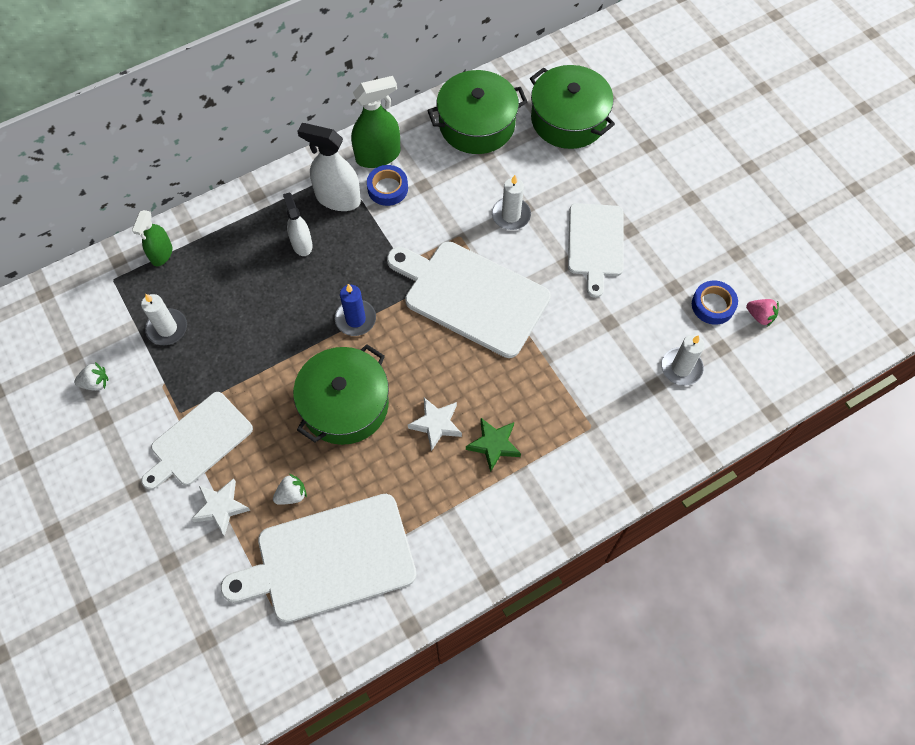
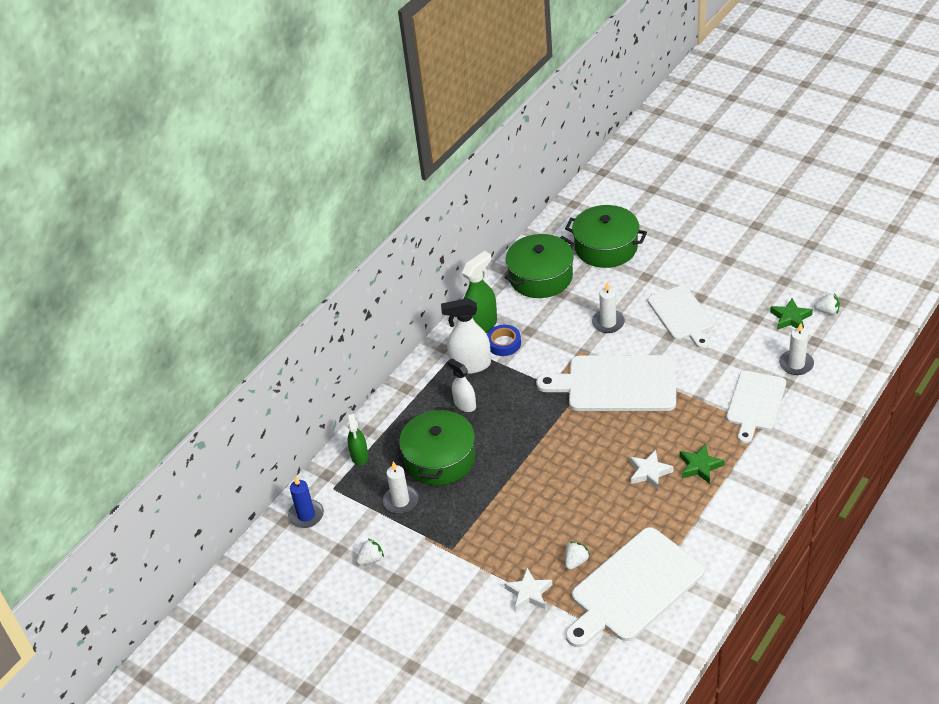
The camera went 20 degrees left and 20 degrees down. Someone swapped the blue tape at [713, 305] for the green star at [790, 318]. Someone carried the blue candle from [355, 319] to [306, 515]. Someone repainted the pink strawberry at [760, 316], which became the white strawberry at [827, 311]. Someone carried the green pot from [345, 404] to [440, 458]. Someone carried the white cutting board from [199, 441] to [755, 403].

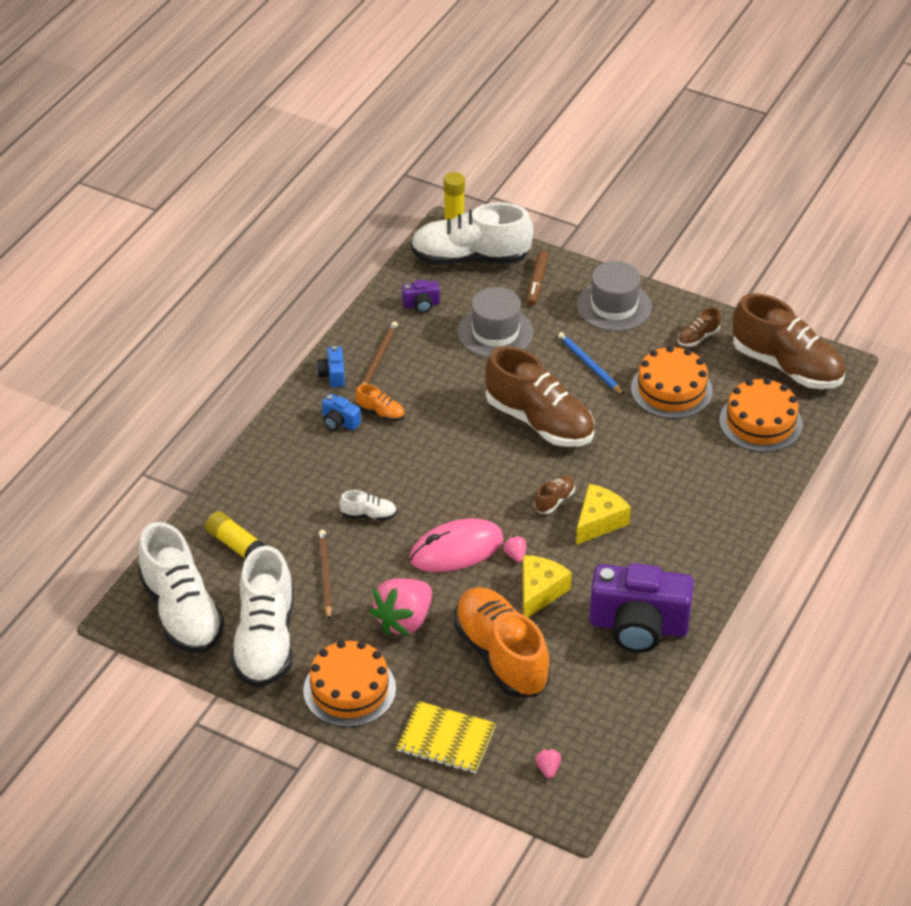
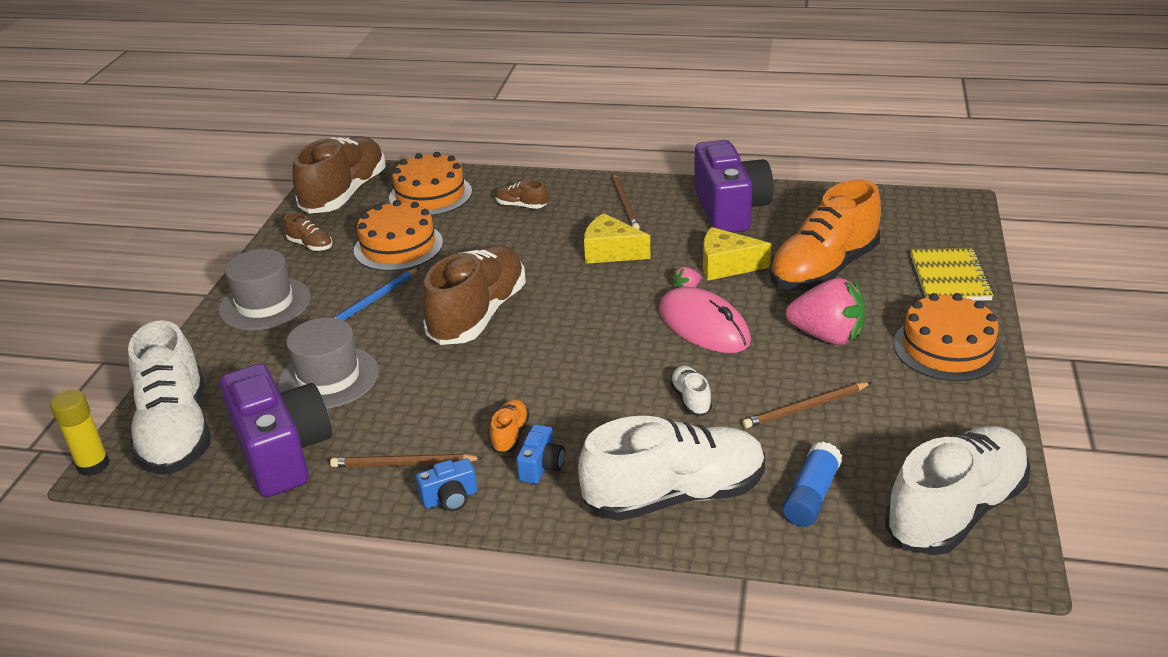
The camera went 105 degrees left and 10 degrees down. Someone took away the brown marker at [537, 282]. Someone scaled the purple camera at [421, 304] by 2.33. Someone carried the brown shoe from [554, 500] to [521, 206]. Someone repainted the yellow glue stick at [236, 545], which became the blue glue stick at [811, 496]. Someone carried the white shoe from [265, 641] to [675, 495]. Someone took away the pink strawberry at [548, 768]. Someone put down the brown pencil at [625, 204].

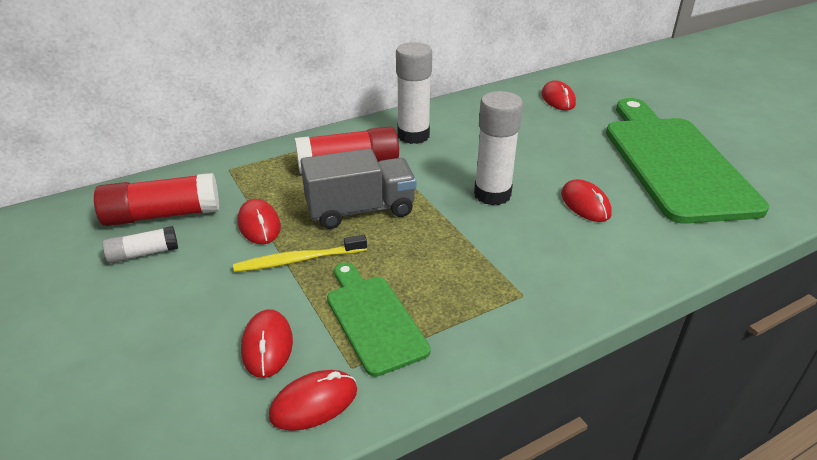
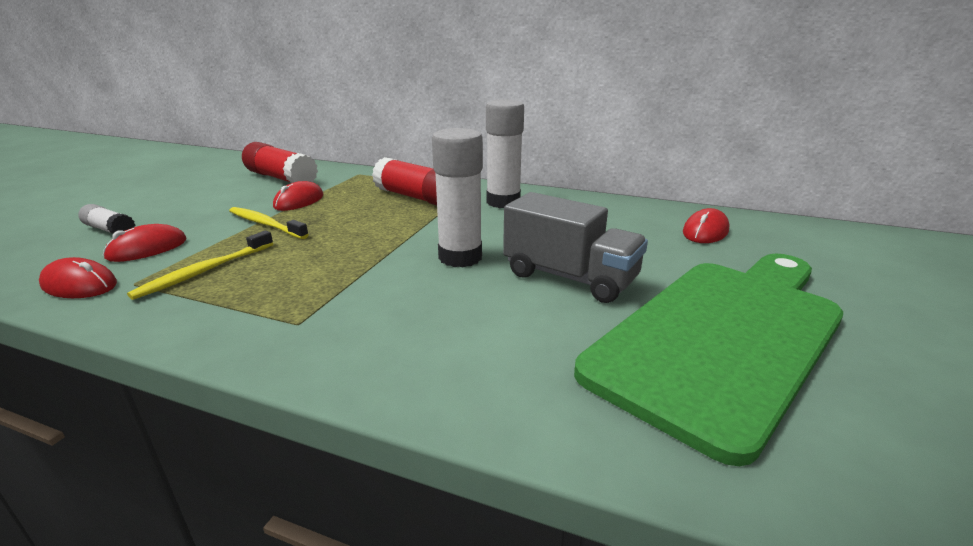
The camera went 50 degrees right and 10 degrees down. Someone carried the grey truck from [360, 210] to [569, 277]. Someone took away the red mouse at [585, 204]. Someone carried the white glue stick from [143, 253] to [110, 230]. Someone swapped the green cutting board at [373, 319] for the yellow toothbrush at [205, 271].

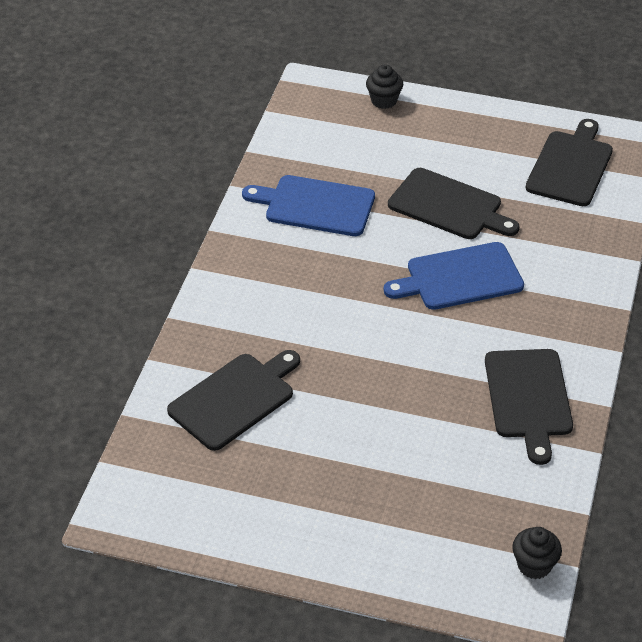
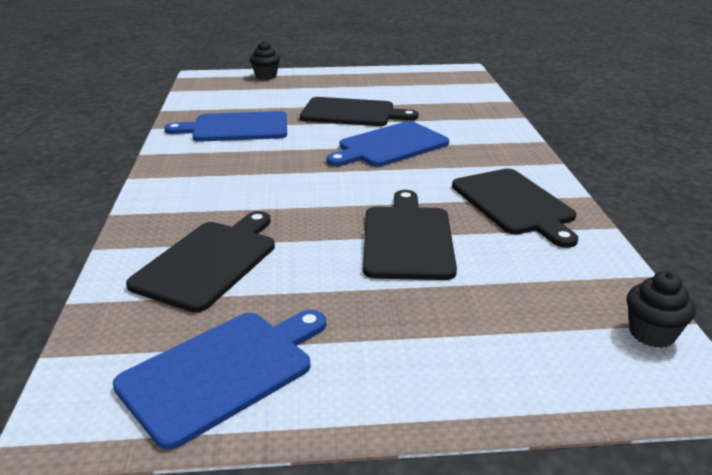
The camera went 20 degrees left and 15 degrees down. Someone carried the black cutting board from [570, 166] to [407, 239]. Someone put down the blue cutting board at [223, 371].

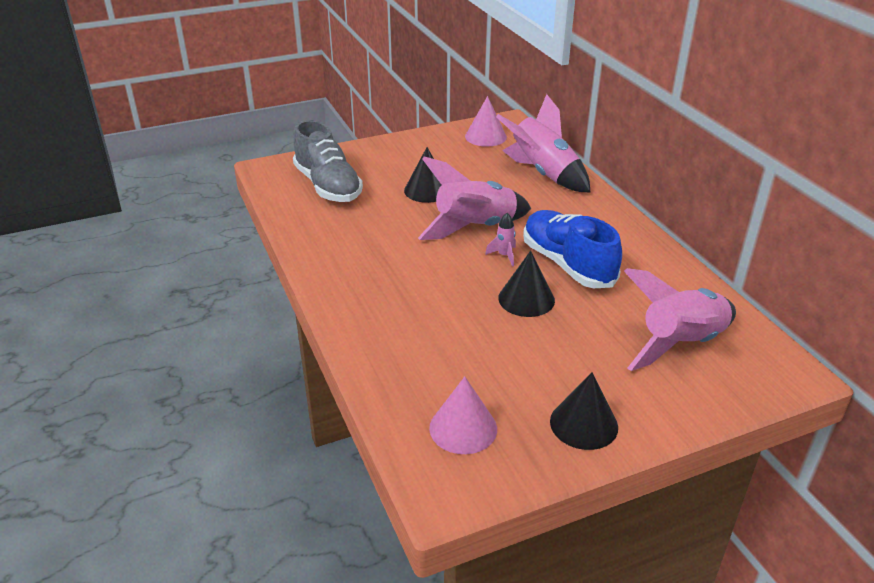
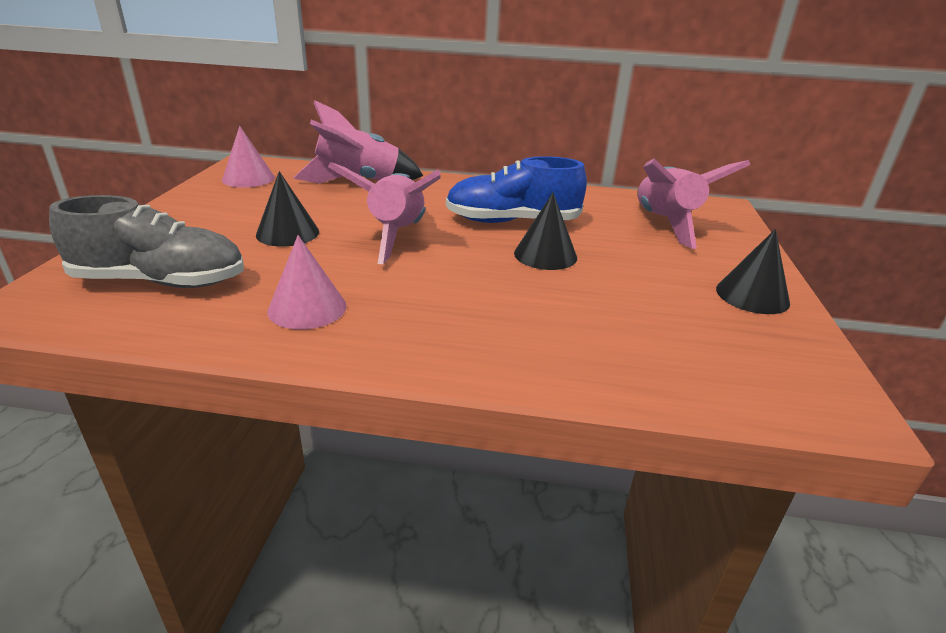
The camera went 60 degrees left and 5 degrees down. Someone took away the pink rocket at [504, 256]. Someone carried the pink cone from [463, 428] to [307, 308].

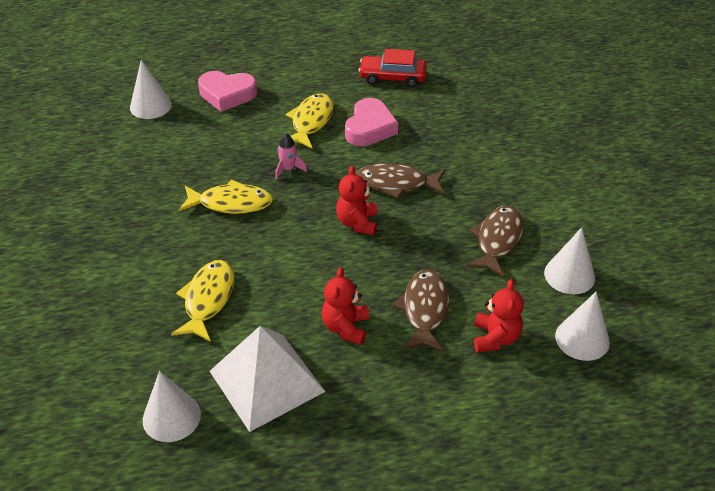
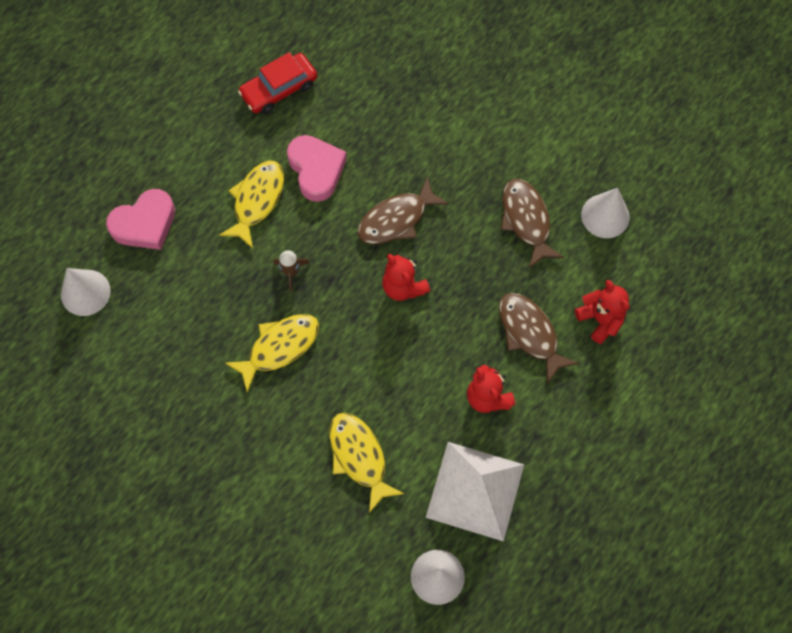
The camera went 40 degrees left and 25 degrees up. Someone rotated the yellow fish at [311, 121] by 45 degrees clockwise. Someone repainted the pink rocket at [288, 169], which became the brown rocket at [291, 272]. Someone took away the white cone at [582, 339].

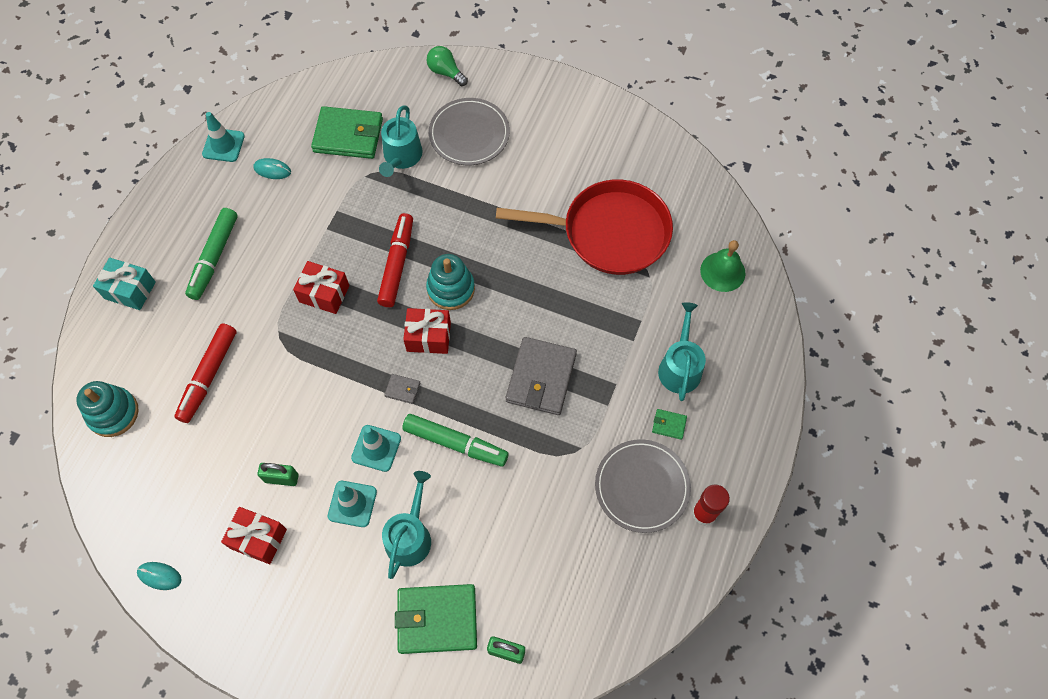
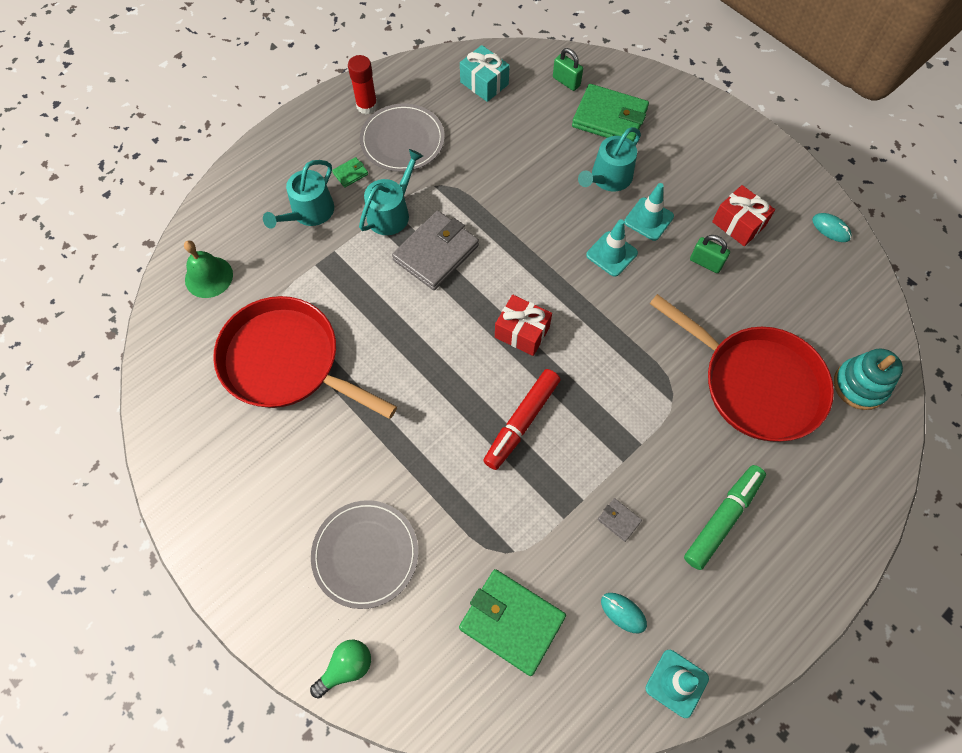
The camera went 155 degrees left and 0 degrees up. Someone rotated the green light bulb at [446, 72] by 105 degrees counterclockwise. Someone carried the turquoise watering can from [401, 157] to [391, 212]. Someone took away the turquoise stacking toy at [451, 289]. Someone carried the turquoise gift from [130, 290] to [484, 83]. Someone took away the red gift at [324, 294]. Someone swapped the red marker at [208, 376] for the red pan at [755, 384]. Someone carried the grey wallet from [402, 389] to [619, 520]. Someone rotated the green wallet at [669, 425] by 75 degrees counterclockwise. Someone took away the green marker at [455, 443].

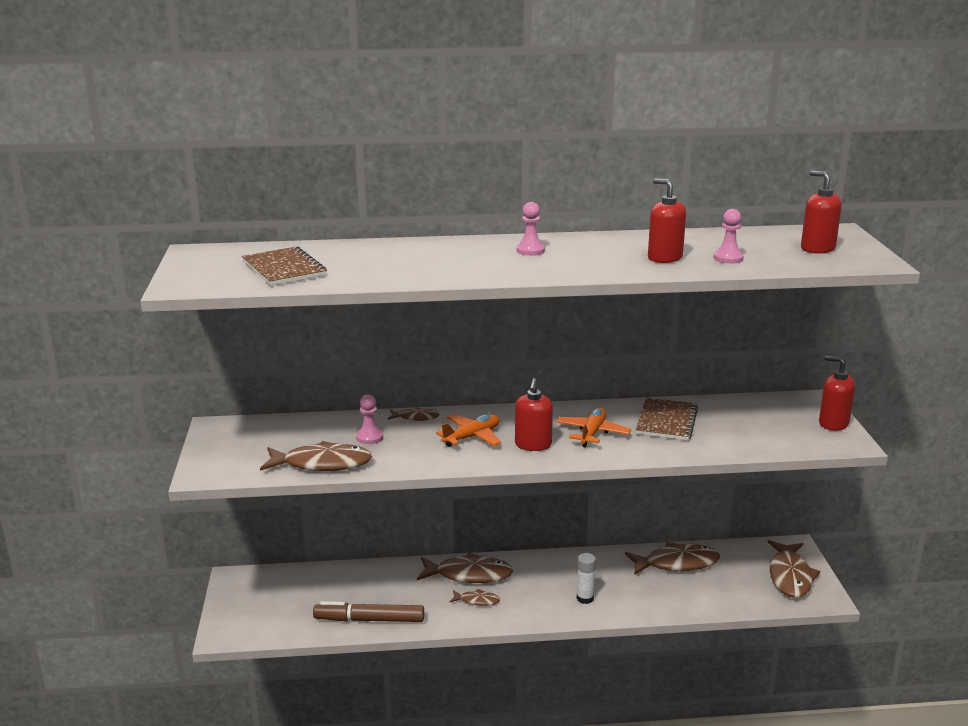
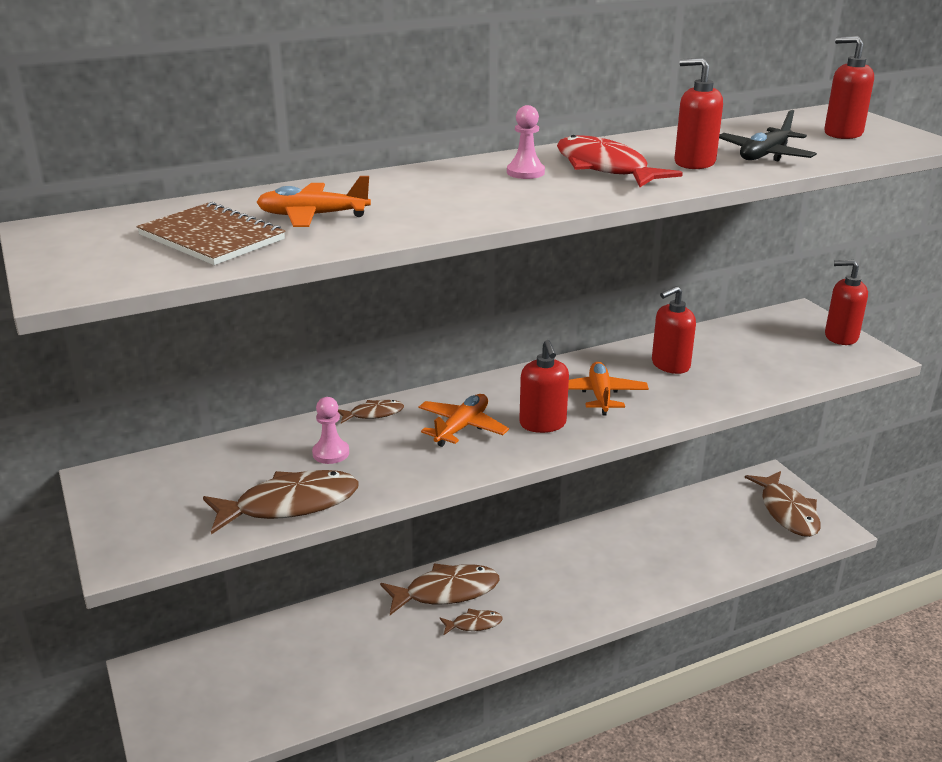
The camera went 20 degrees left and 5 degrees up. Someone swapped the pink pawn at [728, 258] for the black plane at [764, 155]. Someone swapped the brown notebook at [666, 421] for the red soap dispenser at [670, 365]. Someone took away the brown fish at [677, 563]. Someone took away the white glue stick at [585, 598]. Someone took away the brown marker at [369, 620]. Someone put down the red fish at [605, 168]. Someone put down the orange plane at [313, 216].

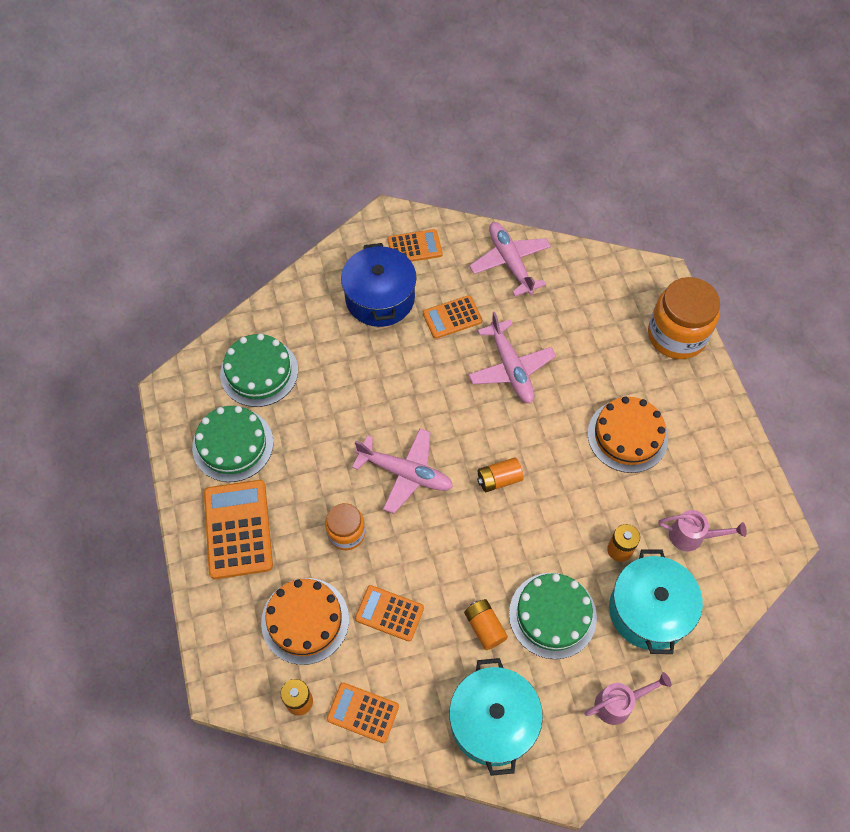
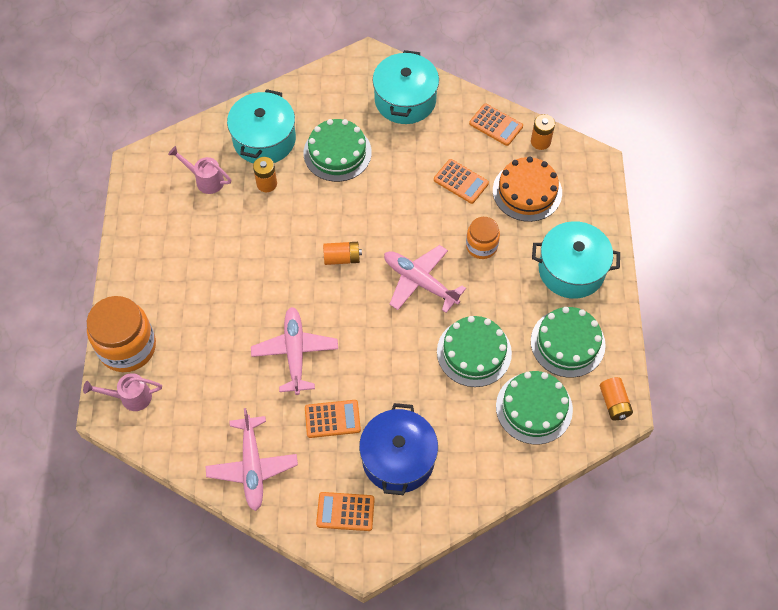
The camera went 165 degrees left and 0 degrees up. Someone took away the orange cake at [627, 436]. Someone swapped the orange calculator at [238, 529] for the turquoise pot at [571, 270]. Someone carried the orange battery from [484, 627] to [614, 403]. Someone carried the pink watering can from [619, 703] to [130, 397]. Someone put down the green cake at [474, 352].

